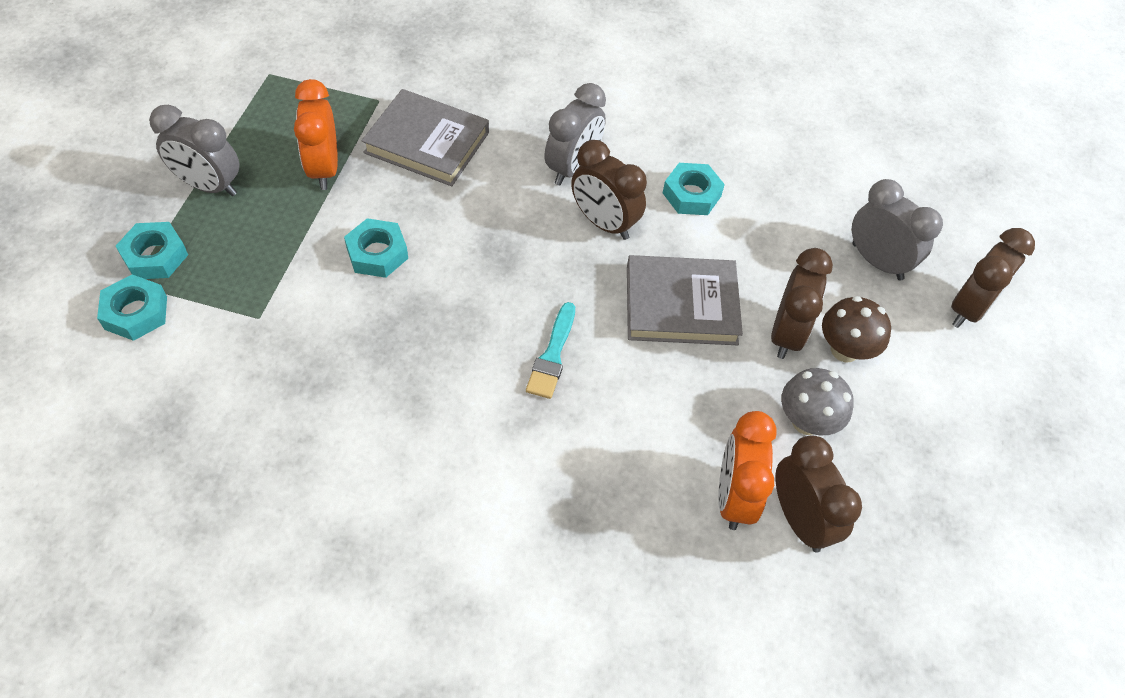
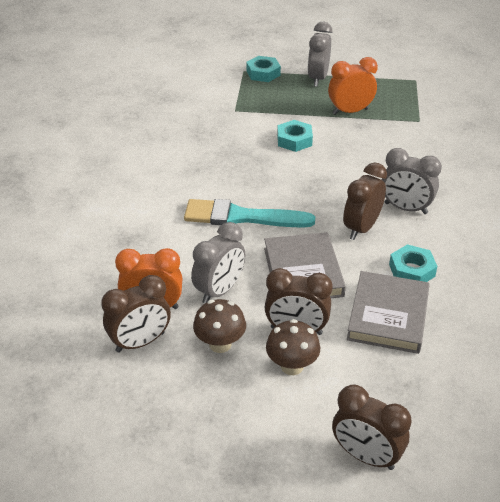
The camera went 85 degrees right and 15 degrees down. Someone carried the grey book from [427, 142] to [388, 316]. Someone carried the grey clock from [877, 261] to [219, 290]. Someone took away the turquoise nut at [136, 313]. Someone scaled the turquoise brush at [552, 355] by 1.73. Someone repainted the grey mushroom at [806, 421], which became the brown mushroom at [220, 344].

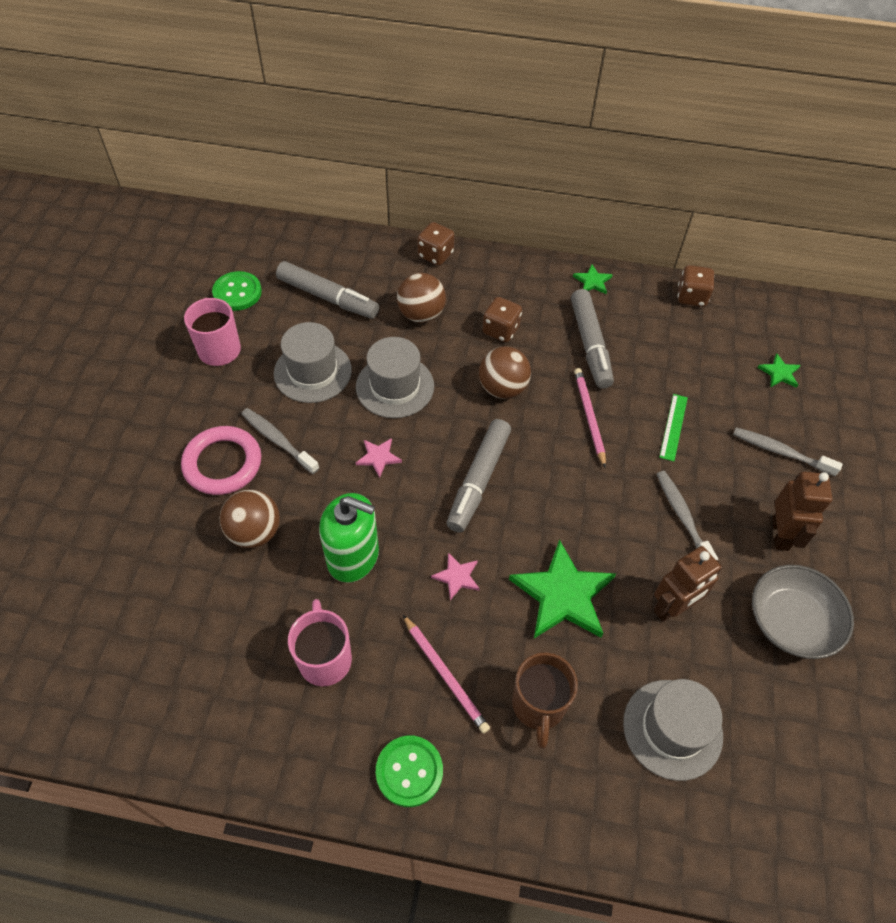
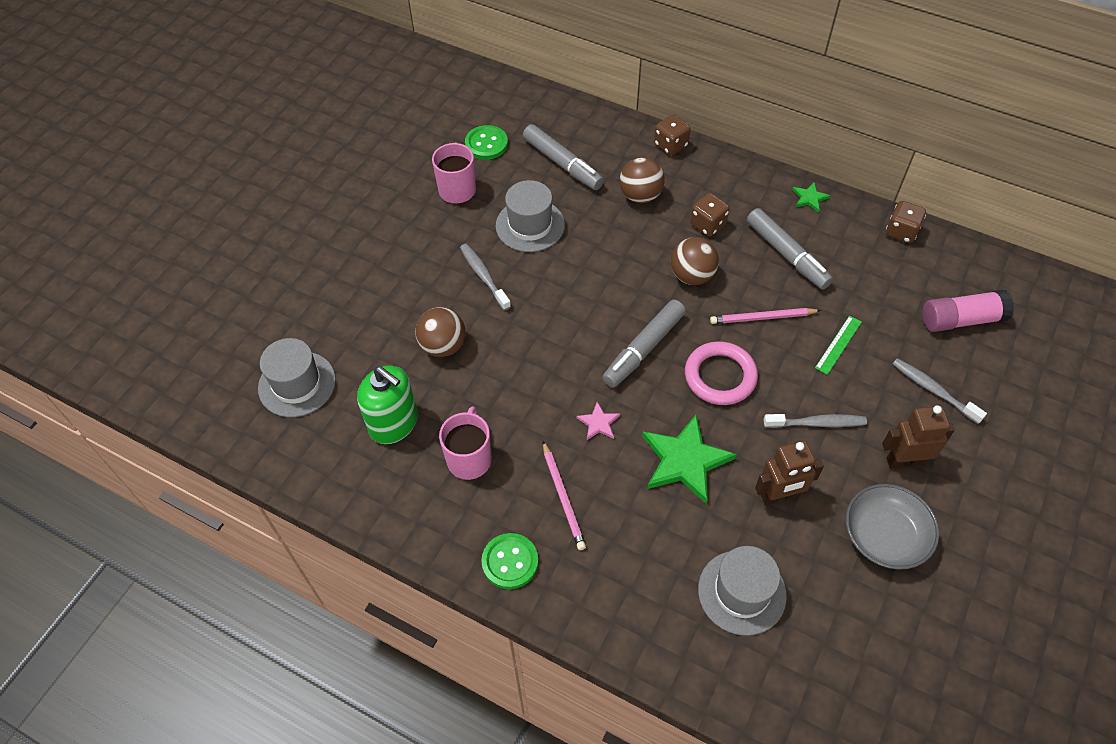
The camera went 20 degrees right and 0 degrees up. Someone rotated the grey marker at [590, 344] by 45 degrees counterclockwise. Someone carried the grey hat from [395, 386] to [297, 384]. Someone swapped the green star at [779, 373] for the pink glue stick at [961, 320]. Someone rotated the pink pencil at [589, 417] by 105 degrees counterclockwise. Someone carried the pink ring from [222, 463] to [720, 376]. Someone took away the pink star at [378, 457]. Someone rotated the grey toothbrush at [682, 516] by 90 degrees clockwise. Someone rotated the brown robot at [780, 534] by 120 degrees counterclockwise. Someone carried the green soap dispenser from [353, 556] to [393, 423]. Someone took away the brown mug at [538, 705].

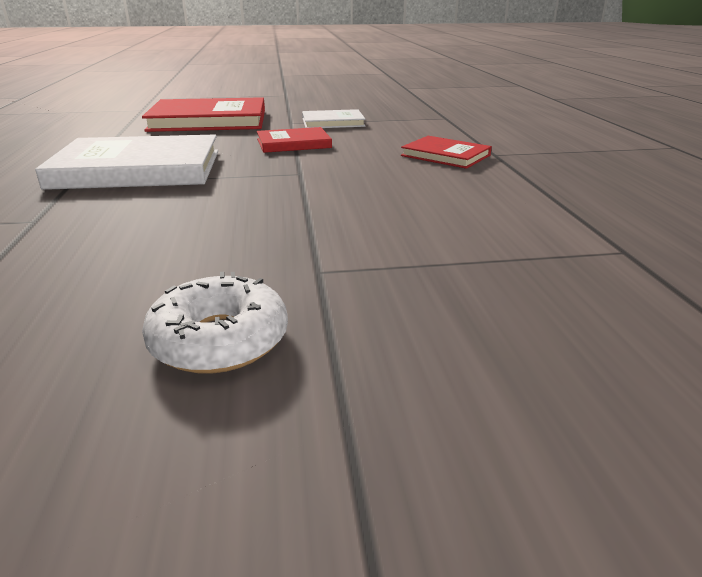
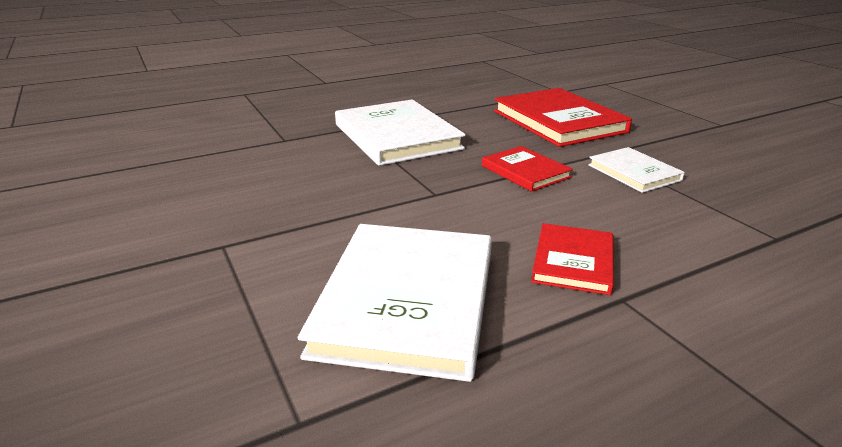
The camera went 70 degrees right and 0 degrees up. Someone took away the white donut at [219, 340]. Someone put down the white book at [407, 301].

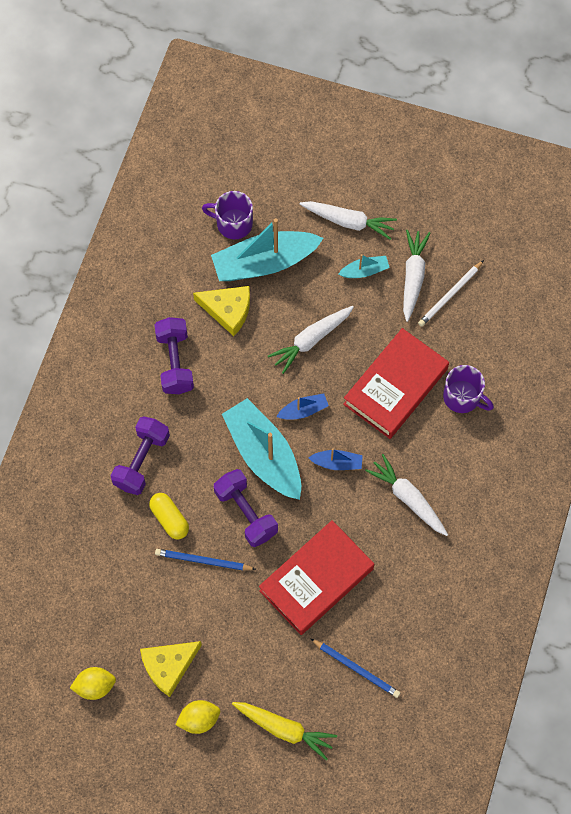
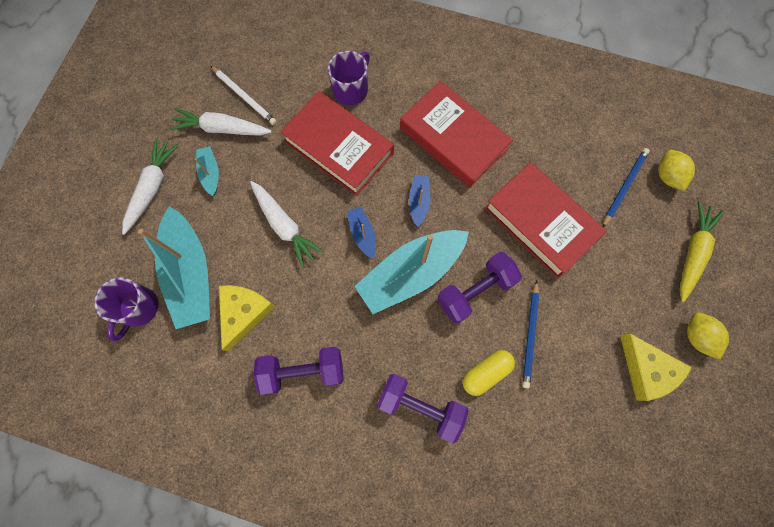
The camera went 90 degrees left and 5 degrees up. Someone swapped the white carrot at [408, 498] for the red book at [453, 139]. Someone carried the yellow lemon from [95, 686] to [667, 176].

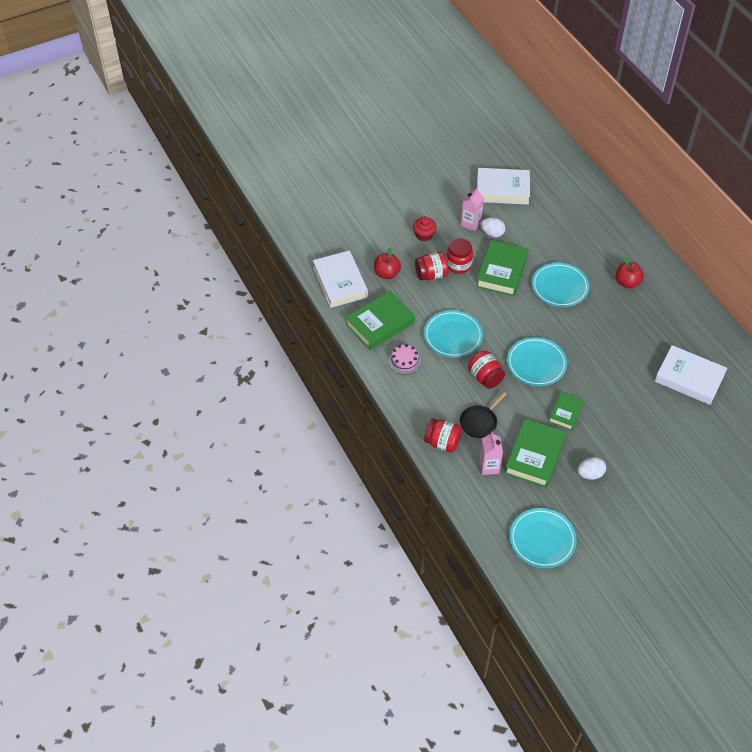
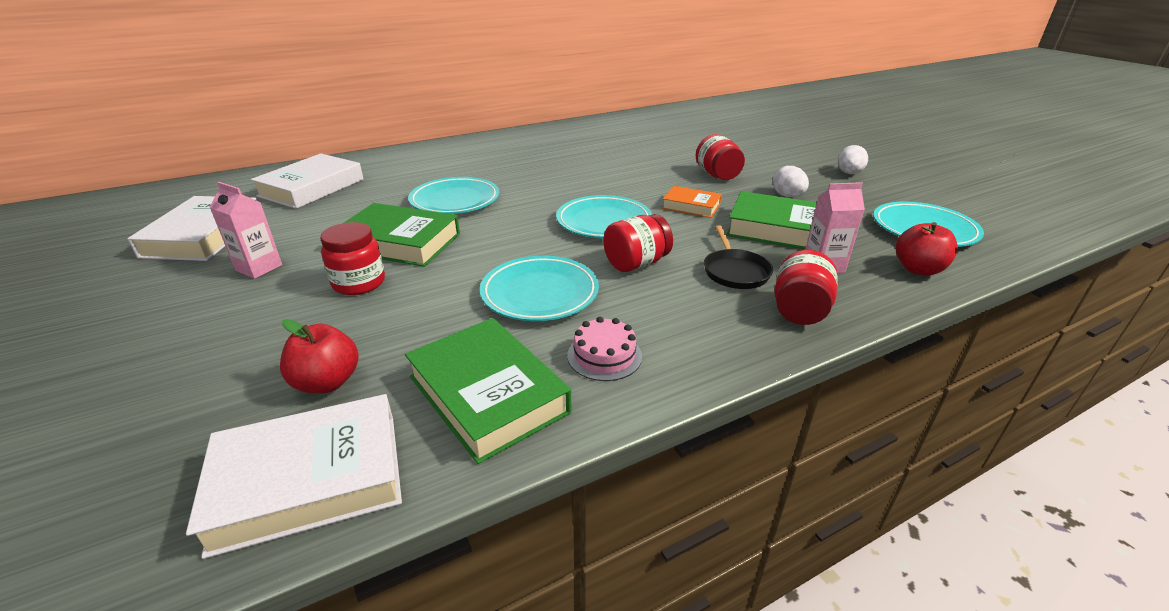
The camera went 90 degrees left and 20 degrees down. Someone took away the red cupcake at [424, 235]. Someone carried the white egg from [492, 233] to [849, 173]. Someone carried the red jar from [431, 275] to [717, 175]. Someone carried the red apple from [627, 282] to [918, 269]. Someone carried the white book from [689, 378] to [312, 188]. Someone rotated the black pan at [479, 422] by 45 degrees clockwise. Someone repainted the green book at [566, 413], which became the orange book at [691, 206].

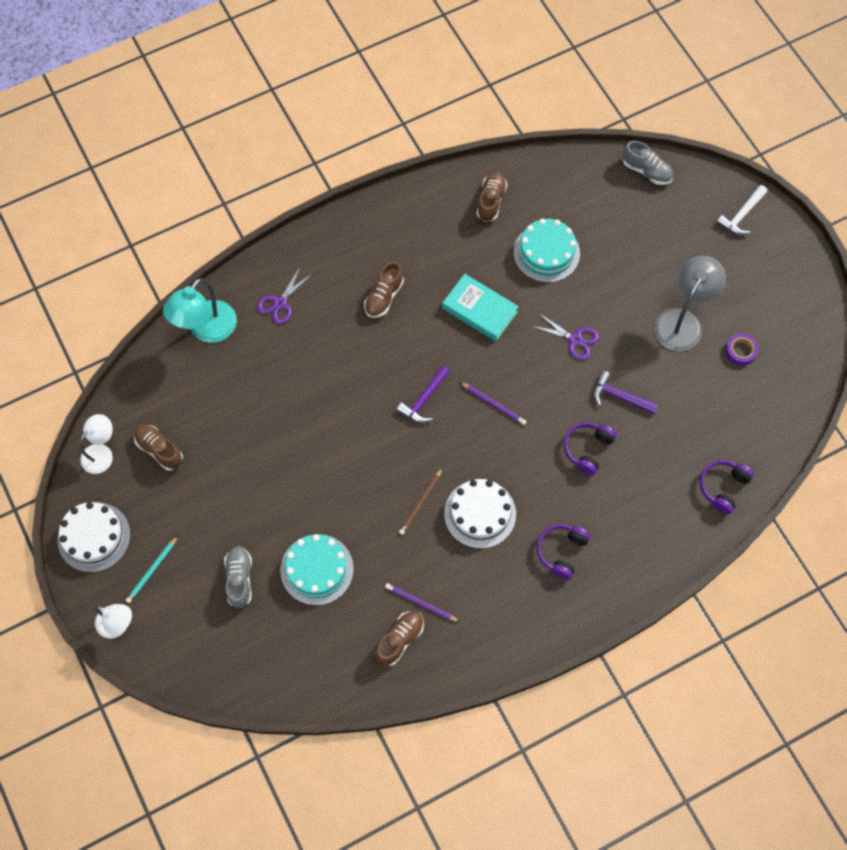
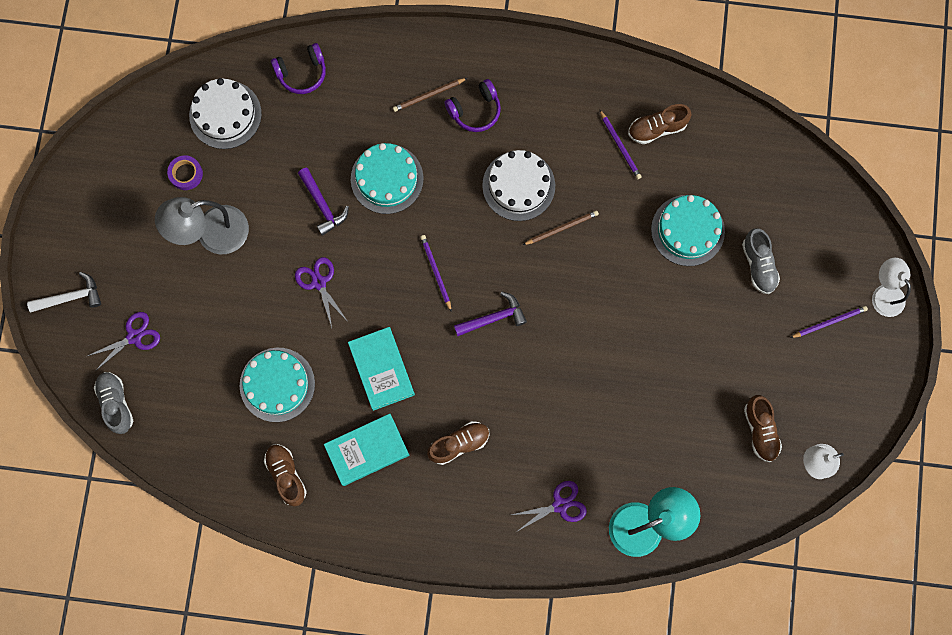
The camera went 145 degrees left and 10 degrees up. Someone rotated the brown shoe at [491, 201] by 105 degrees clockwise. Someone swapped the purple headphones at [587, 449] for the turquoise cake at [387, 179]. Someone carried the white cake from [94, 537] to [225, 114]. Someone repainted the turquoise pencil at [152, 570], which became the purple pencil at [829, 322]. Someone rotated the grey shoe at [239, 579] by 45 degrees counterclockwise. Someone put down the brown pencil at [429, 95]. Someone put down the purple scissors at [134, 337]. Someone put down the turquoise book at [367, 450].

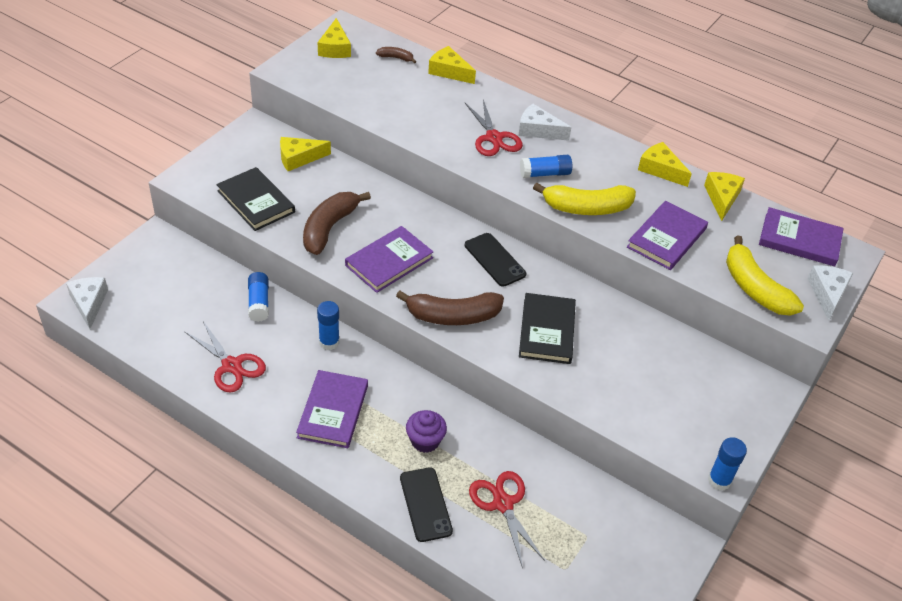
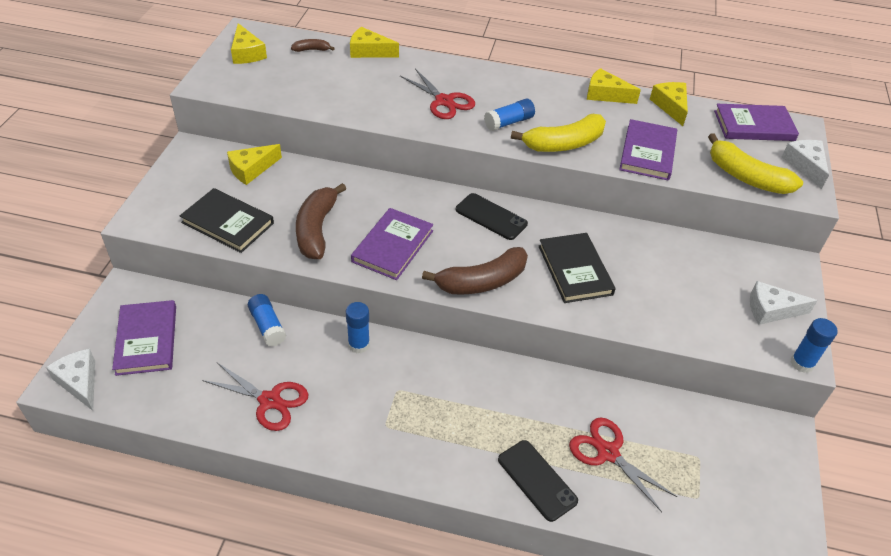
The camera went 20 degrees left and 0 degrees up. Someone carried the white cheese from [538, 130] to [771, 310]. Someone carried the purple book from [333, 411] to [147, 340]. Someone took away the purple cupcake at [425, 441].

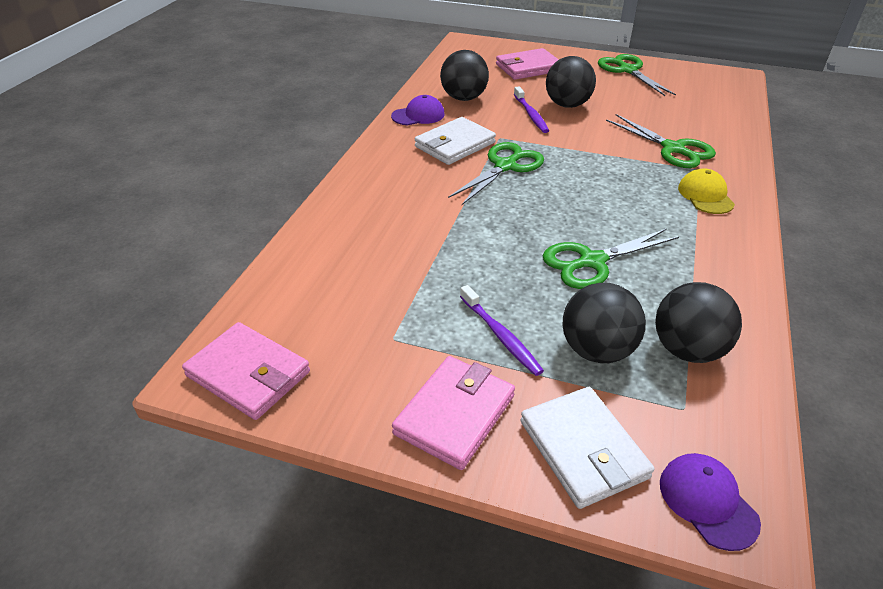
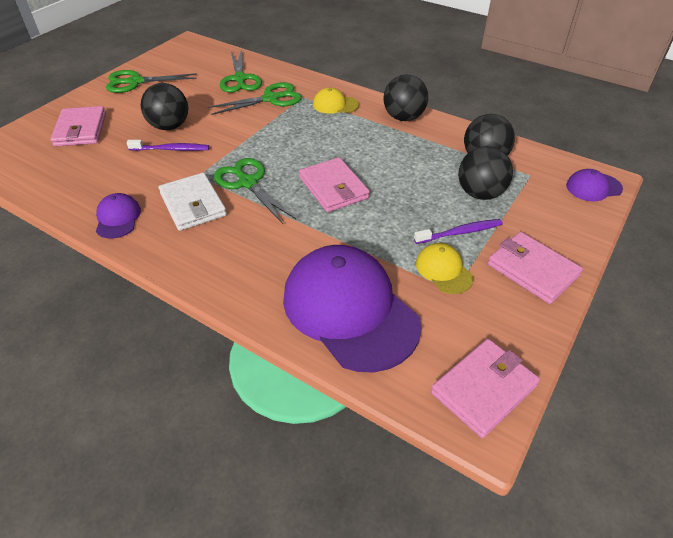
The camera went 75 degrees left and 5 degrees up. Someone carried the black ball from [463, 98] to [403, 117]. Someone carried the green scissors from [592, 261] to [240, 79]. Someone took away the white wallet at [583, 449]. Someone put down the pink wallet at [333, 188]. Someone put down the yellow cap at [443, 270]. Someone put down the purple cap at [350, 310].

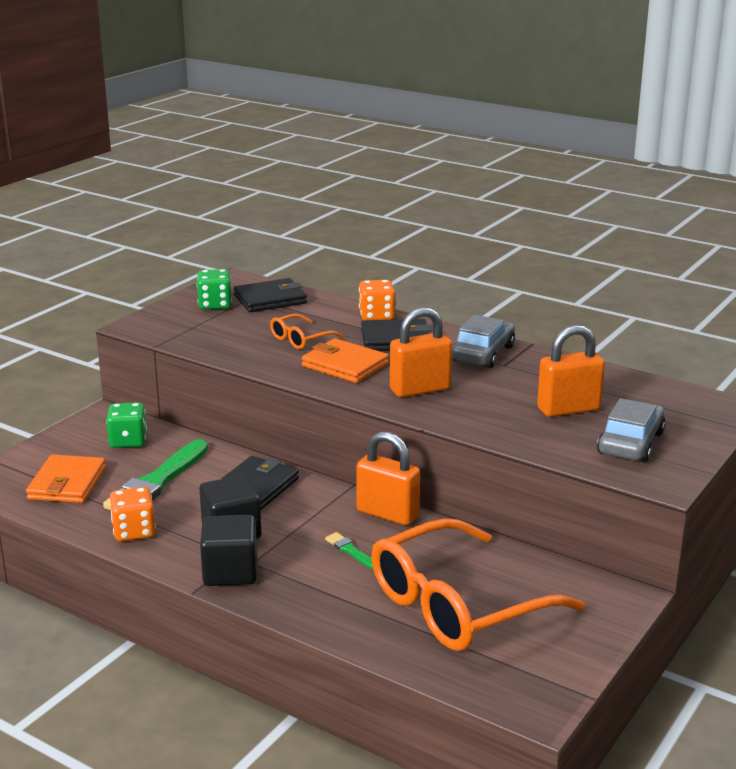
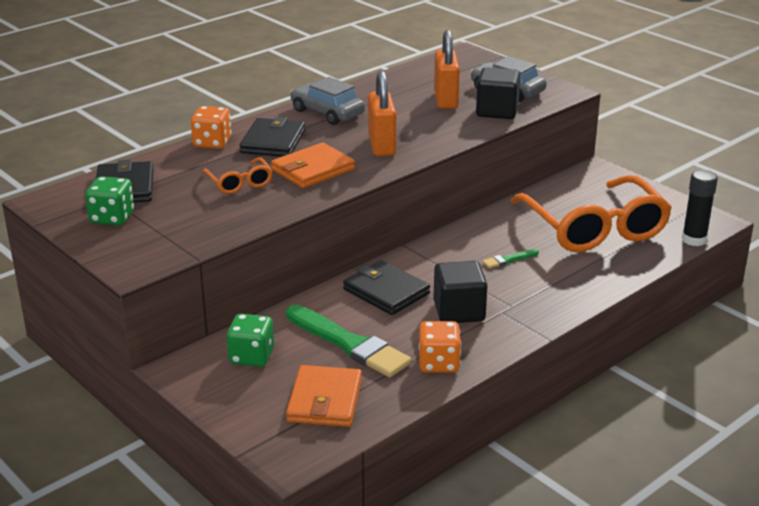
The camera went 75 degrees left and 5 degrees up. Someone took away the orange padlock at [387, 514]. Someone rotated the orange wallet at [67, 483] by 75 degrees clockwise. Someone carried the black cube from [230, 572] to [497, 111]. Someone put down the black glue stick at [694, 240].

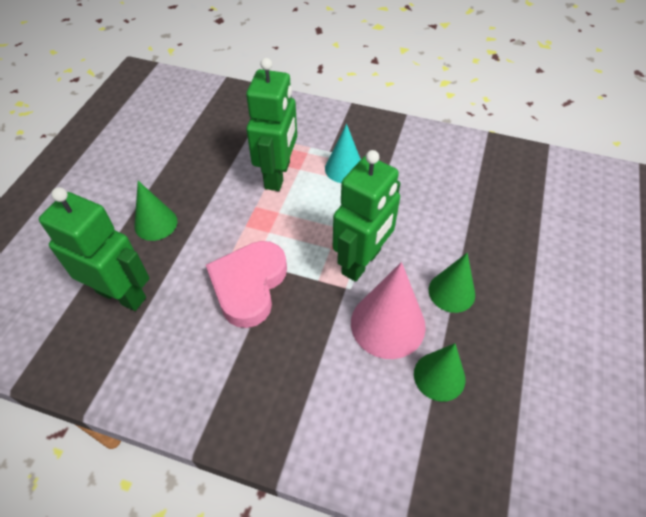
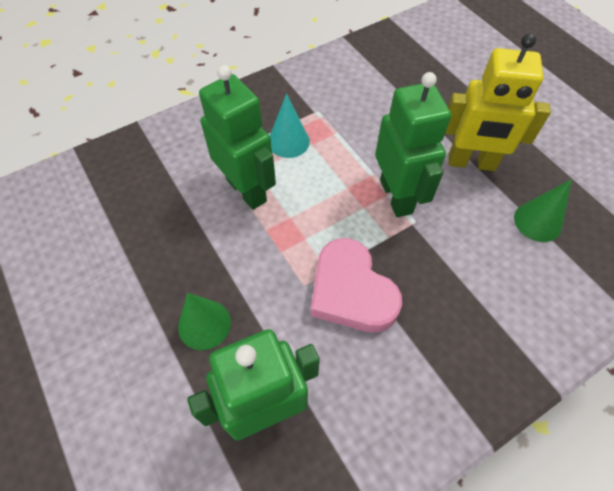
The camera went 50 degrees left and 5 degrees up. Someone swapped the green cone at [451, 292] for the yellow robot at [471, 163]. Someone took away the pink cone at [388, 324].

